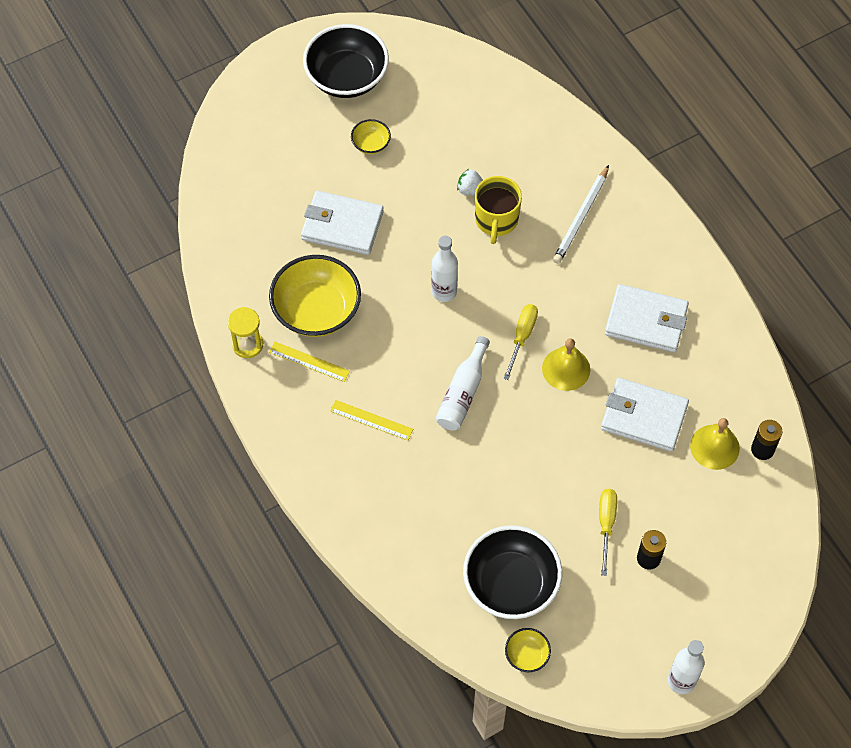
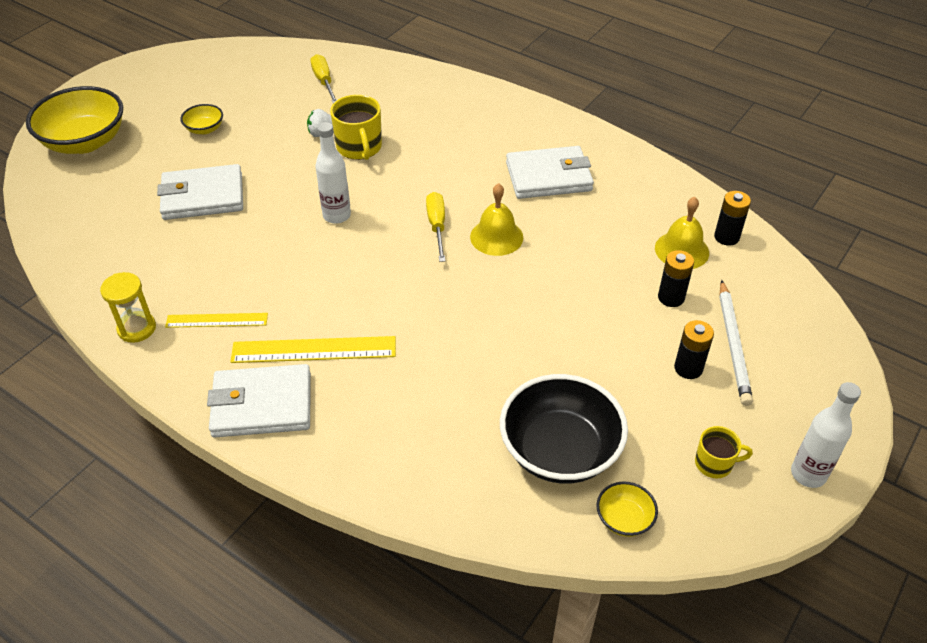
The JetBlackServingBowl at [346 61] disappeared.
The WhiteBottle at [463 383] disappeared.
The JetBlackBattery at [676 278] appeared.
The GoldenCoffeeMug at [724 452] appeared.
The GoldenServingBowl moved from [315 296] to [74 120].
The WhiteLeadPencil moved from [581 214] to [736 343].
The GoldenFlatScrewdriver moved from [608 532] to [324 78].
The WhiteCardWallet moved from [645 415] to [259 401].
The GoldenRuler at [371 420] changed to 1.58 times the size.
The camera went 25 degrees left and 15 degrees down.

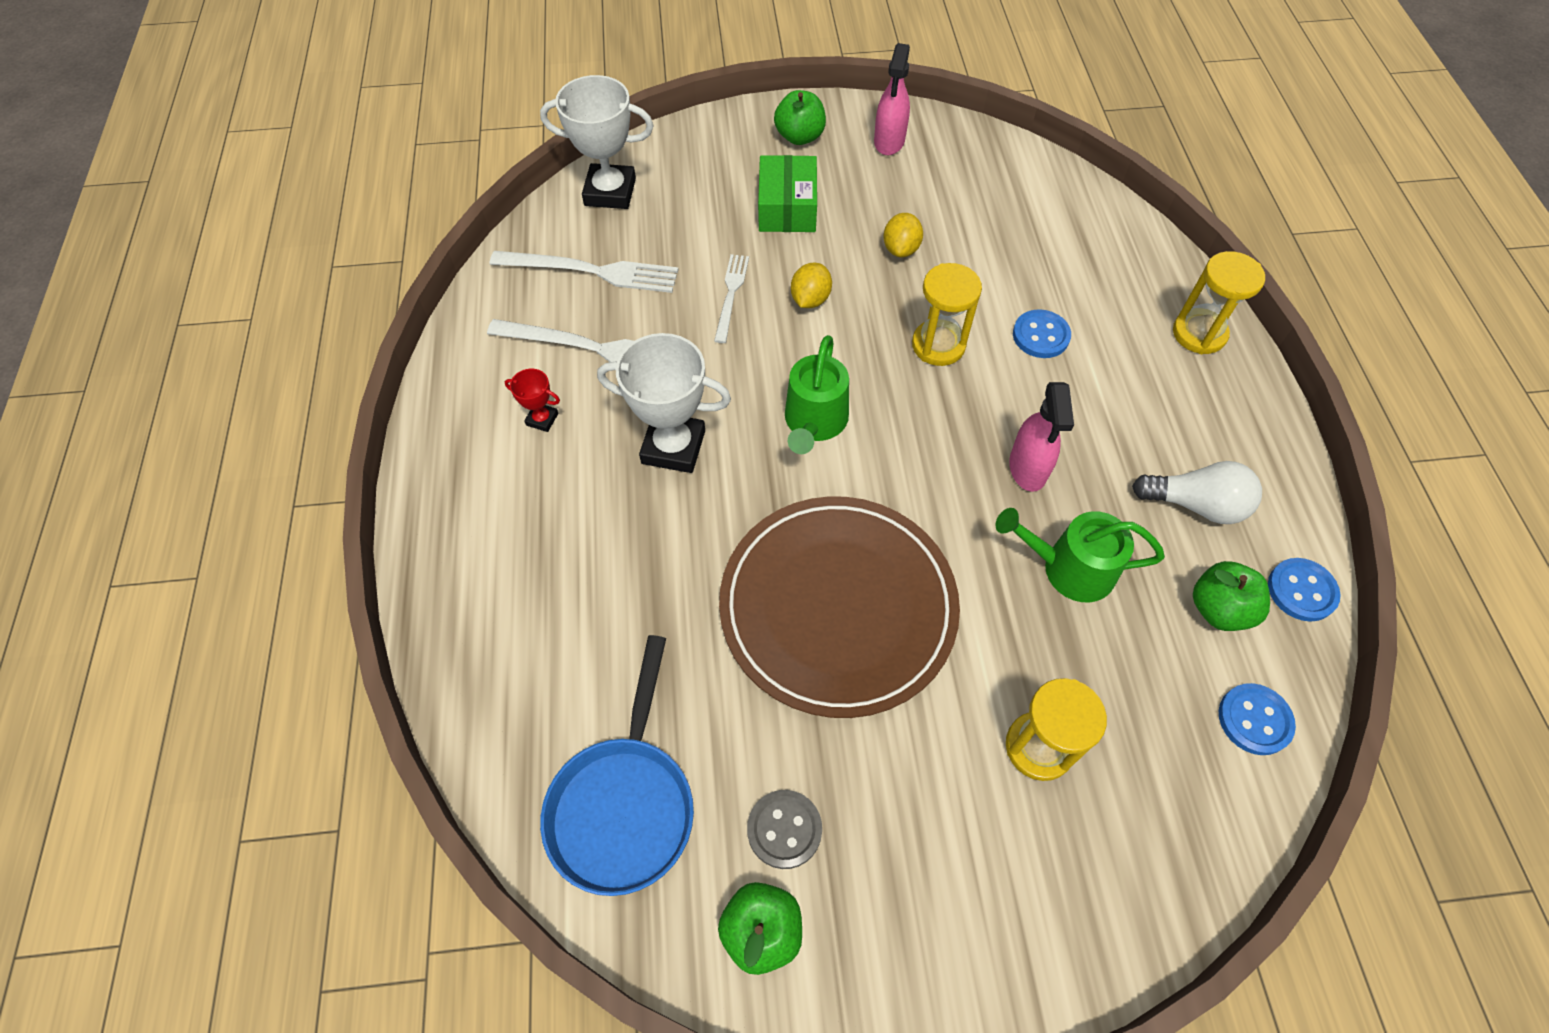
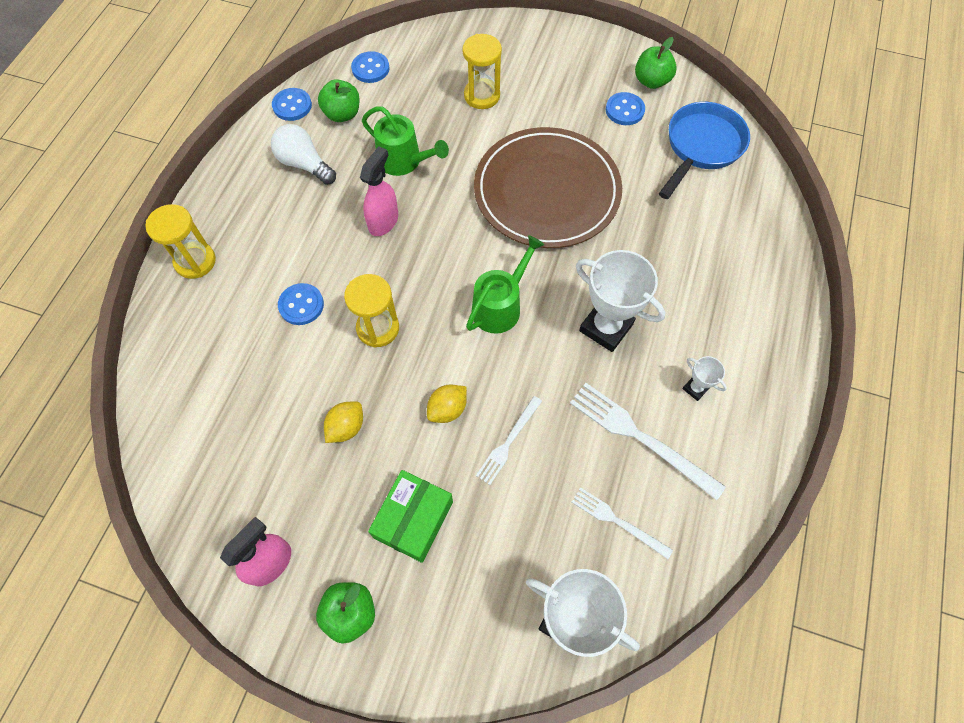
The ScarletAwardCup at [532 400] became the WhiteAwardCup at [704 378].
The GreyButton at [784 829] became the CobaltButton at [625 108].
The WhiteFork at [584 272] changed to 0.60 times the size.
The camera went 155 degrees left and 5 degrees up.

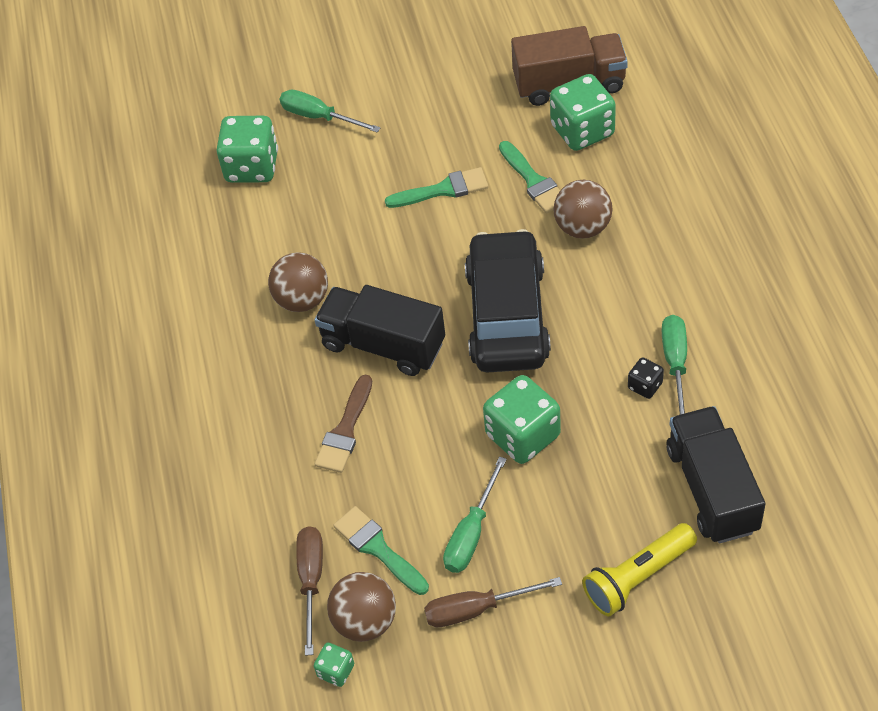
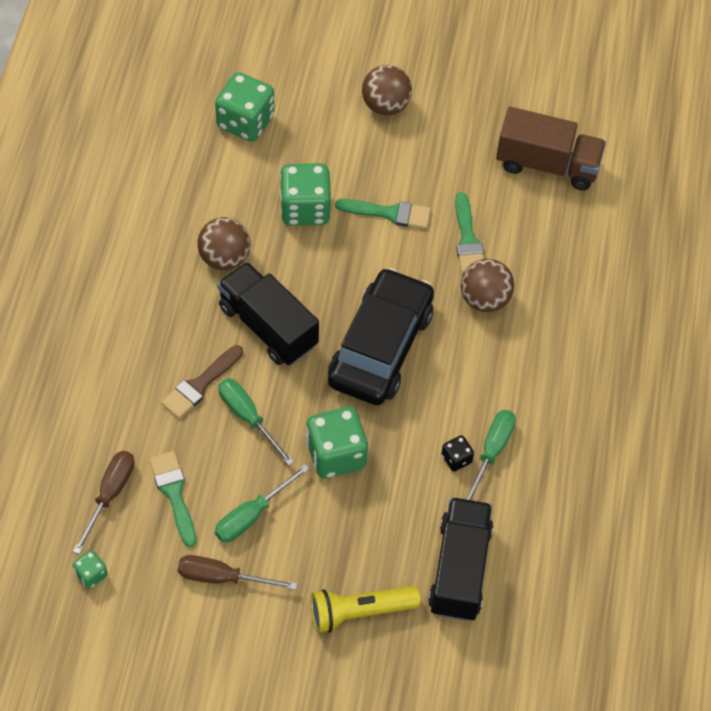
The EmeraldFlatScrewdriver moved from [330 111] to [256 422].
The RussetBall moved from [361 607] to [387 90].
The EmeraldDie moved from [583 112] to [305 194].
The camera went 15 degrees right and 5 degrees up.

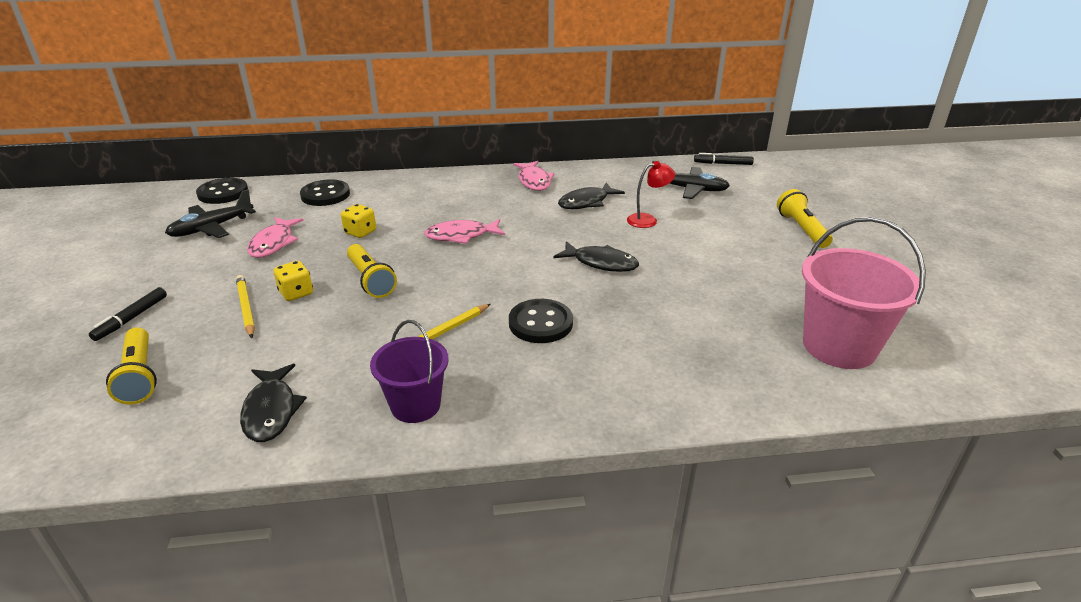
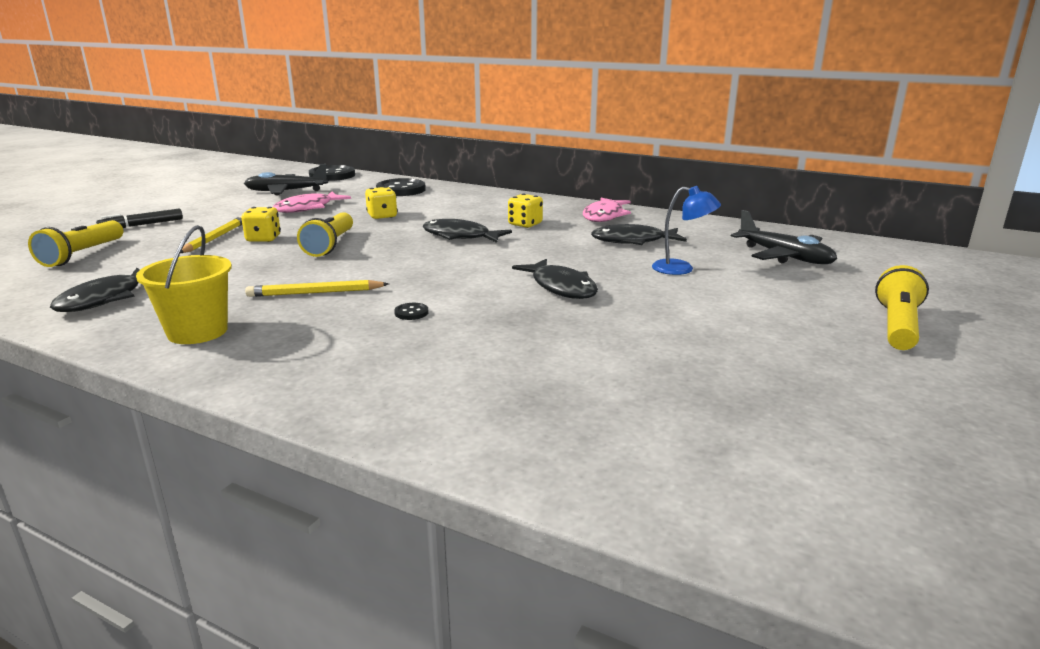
The JetBlackMarker at [724 159] disappeared.
The RosyPail at [864 293] disappeared.
The GoldenDie at [525 211] appeared.
The RoyalPurplePail at [409 371] became the GoldenPail at [184 284].
The RosyFishFigure at [464 231] became the JetBlackFishFigure at [467 231].
The ScarletReadingLamp at [651 194] became the CobaltReadingLamp at [686 230].
The JetBlackButton at [541 321] changed to 0.42 times the size.
The camera went 35 degrees right and 10 degrees down.

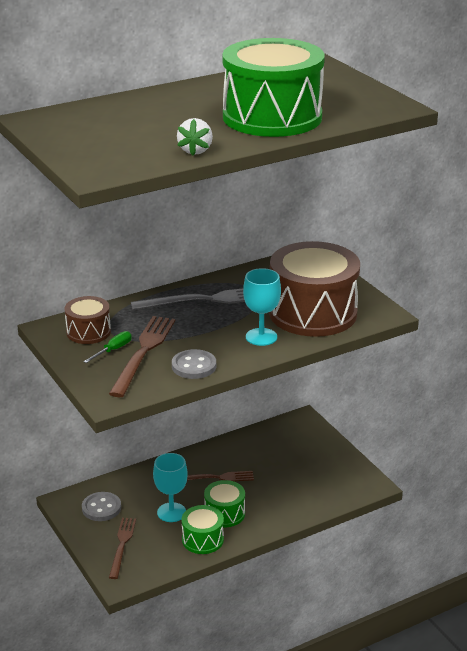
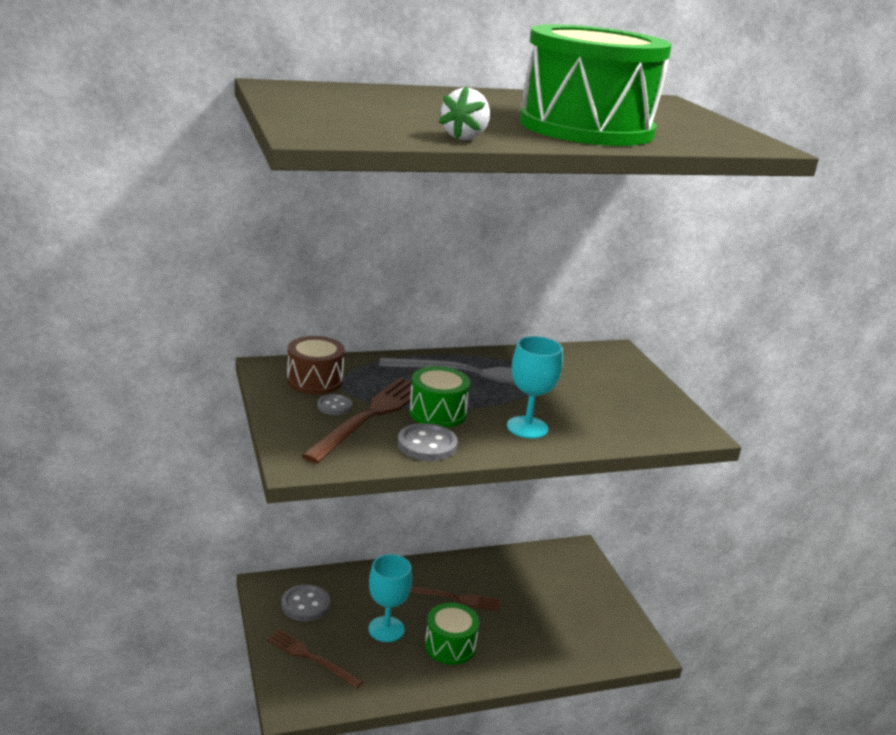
The RussetSnareDrum at [314 289] disappeared.
The EmeraldSnareDrum moved from [202 529] to [439 397].
The EmeraldFlatScrewdriver at [107 347] was replaced by the GreyButton at [334 404].
The RussetFork at [122 548] turned 75 degrees counterclockwise.
The camera went 10 degrees right and 5 degrees down.

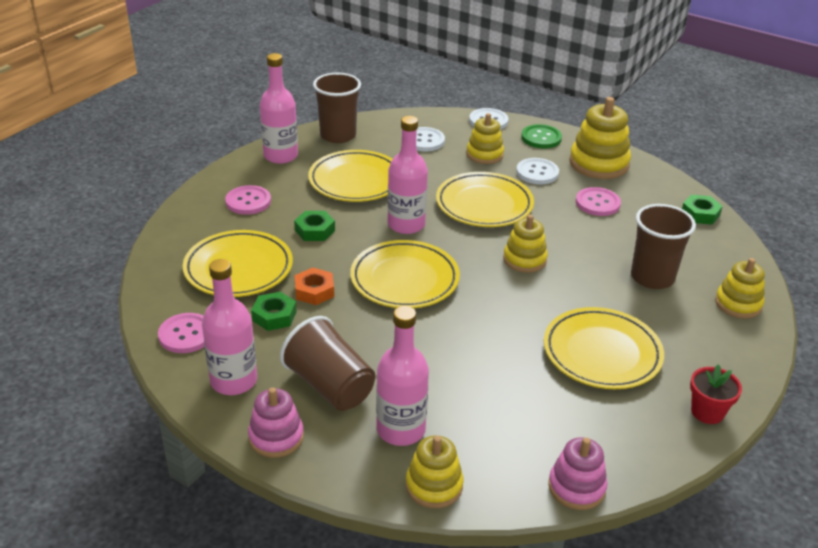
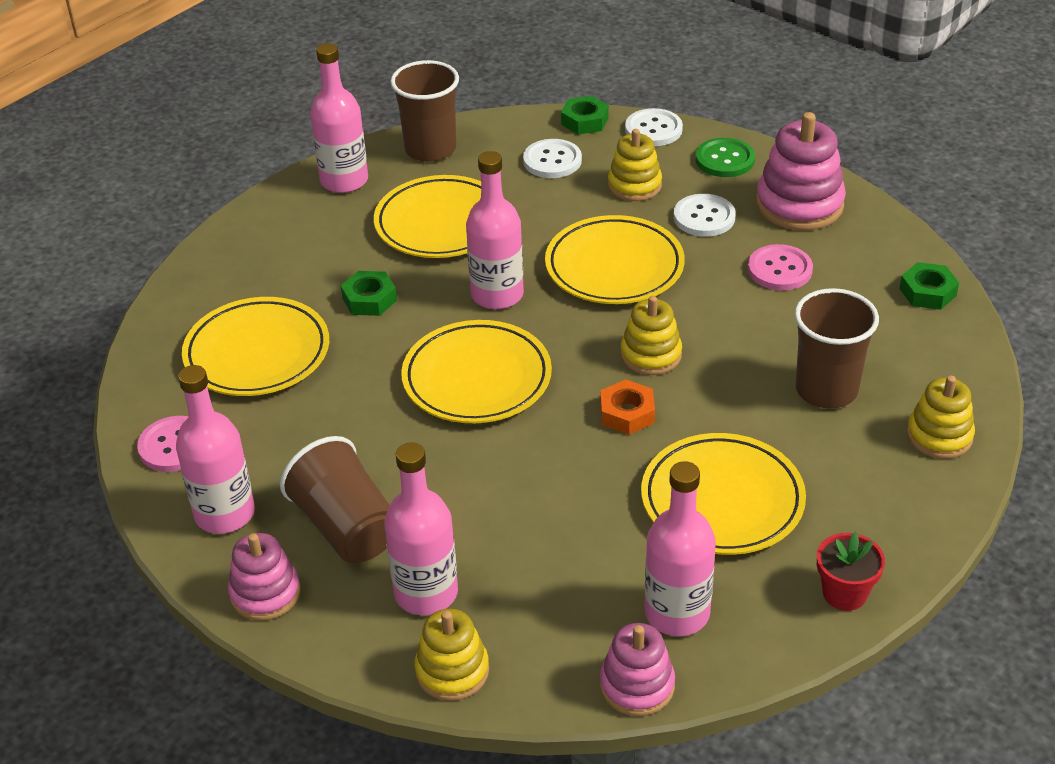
The RosyButton at [248 200] disappeared.
The RosyBottle at [680 548] appeared.
The EmeraldHexagonNut moved from [274 311] to [585 115].
The OrangeHexagonNut moved from [314 286] to [627 407].
The GoldenStackingToy at [600 138] became the RosyStackingToy at [801 171].
The camera went 10 degrees right and 5 degrees up.

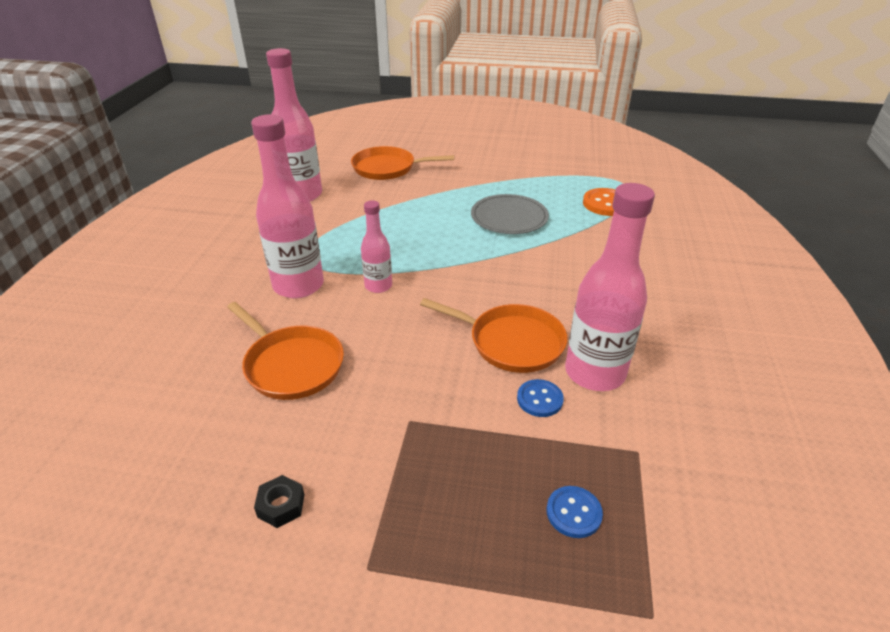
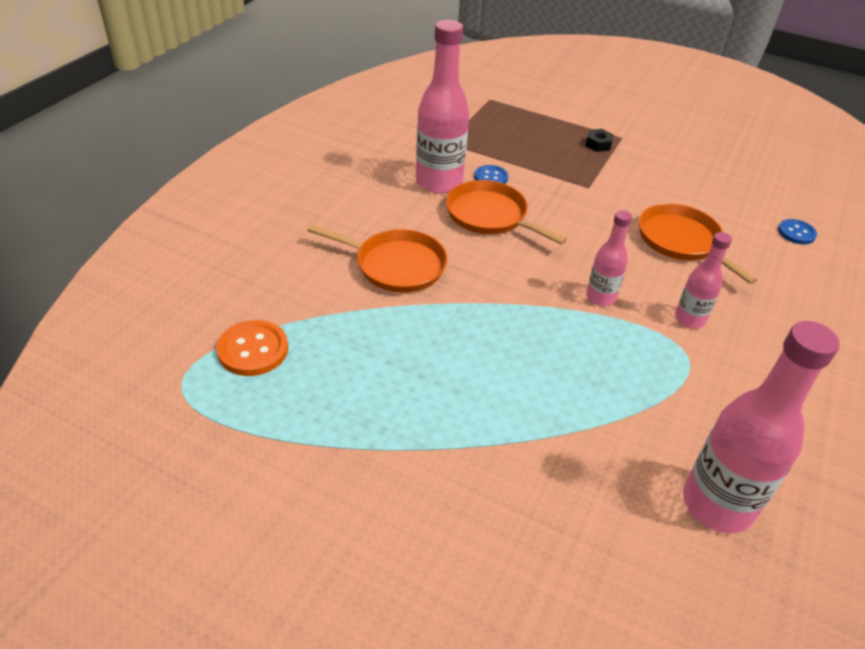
The GreyFlatDish at [510 214] disappeared.
The JetBlackHexagonNut moved from [279 501] to [599 140].
The OrangePan moved from [402 163] to [377 258].
The CobaltButton moved from [575 512] to [797 231].
The RosyBottle at [287 206] changed to 0.54 times the size.
The camera went 165 degrees left and 5 degrees up.

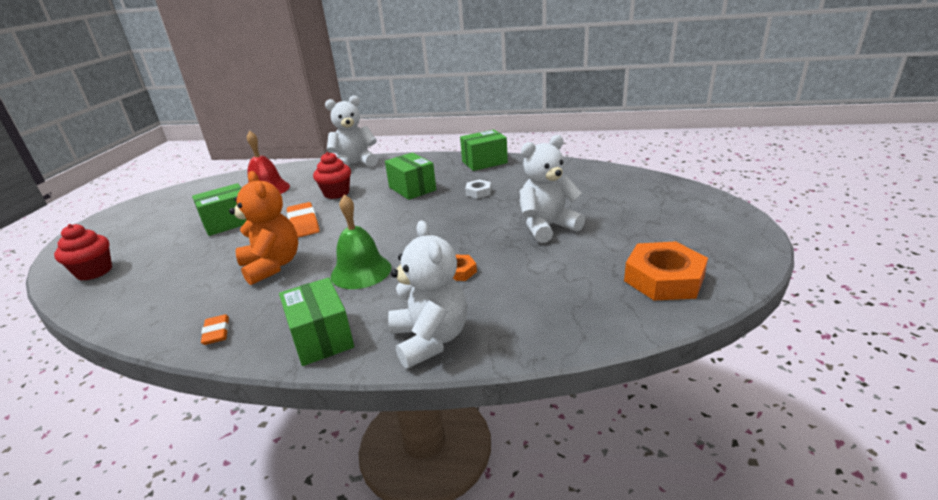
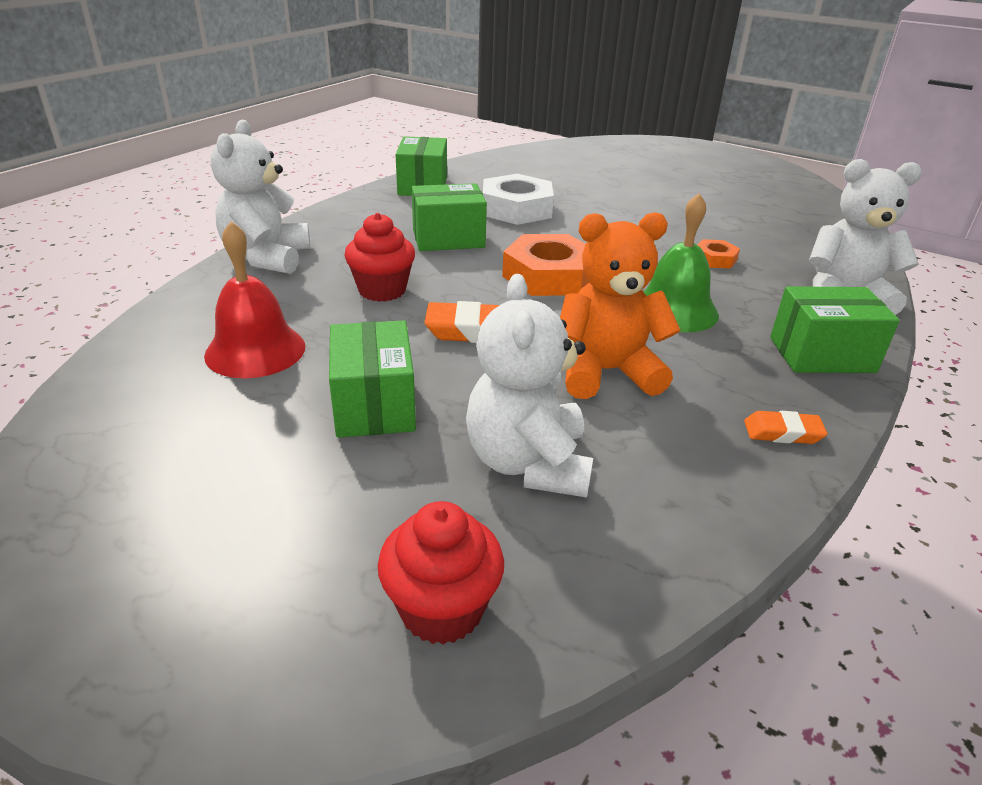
The WhiteStuffedBear moved from [552 189] to [529 385].
The OrangeHexagonNut moved from [666 271] to [545 265].
The WhiteHexagonNut at [478 189] changed to 2.01 times the size.
The camera went 70 degrees left and 5 degrees up.

